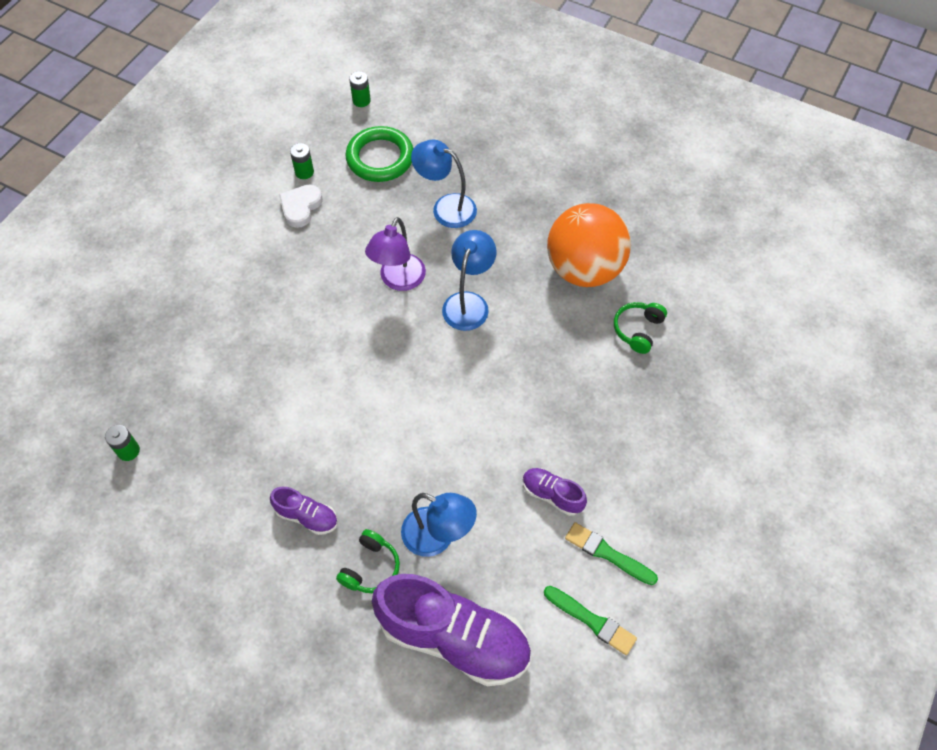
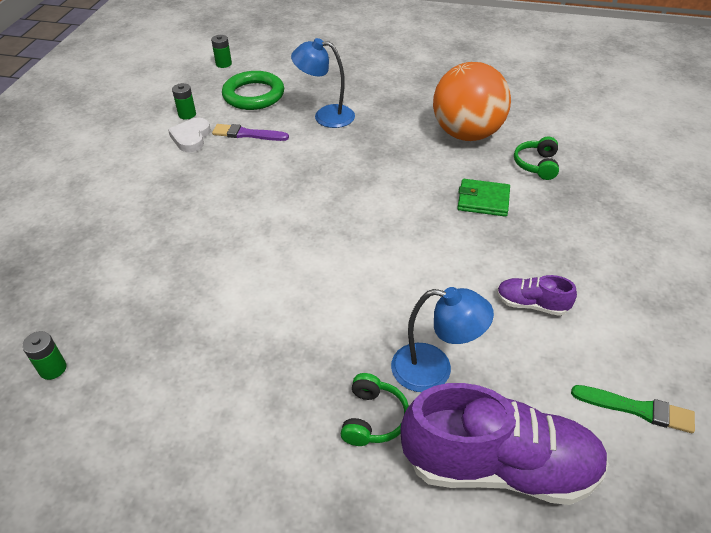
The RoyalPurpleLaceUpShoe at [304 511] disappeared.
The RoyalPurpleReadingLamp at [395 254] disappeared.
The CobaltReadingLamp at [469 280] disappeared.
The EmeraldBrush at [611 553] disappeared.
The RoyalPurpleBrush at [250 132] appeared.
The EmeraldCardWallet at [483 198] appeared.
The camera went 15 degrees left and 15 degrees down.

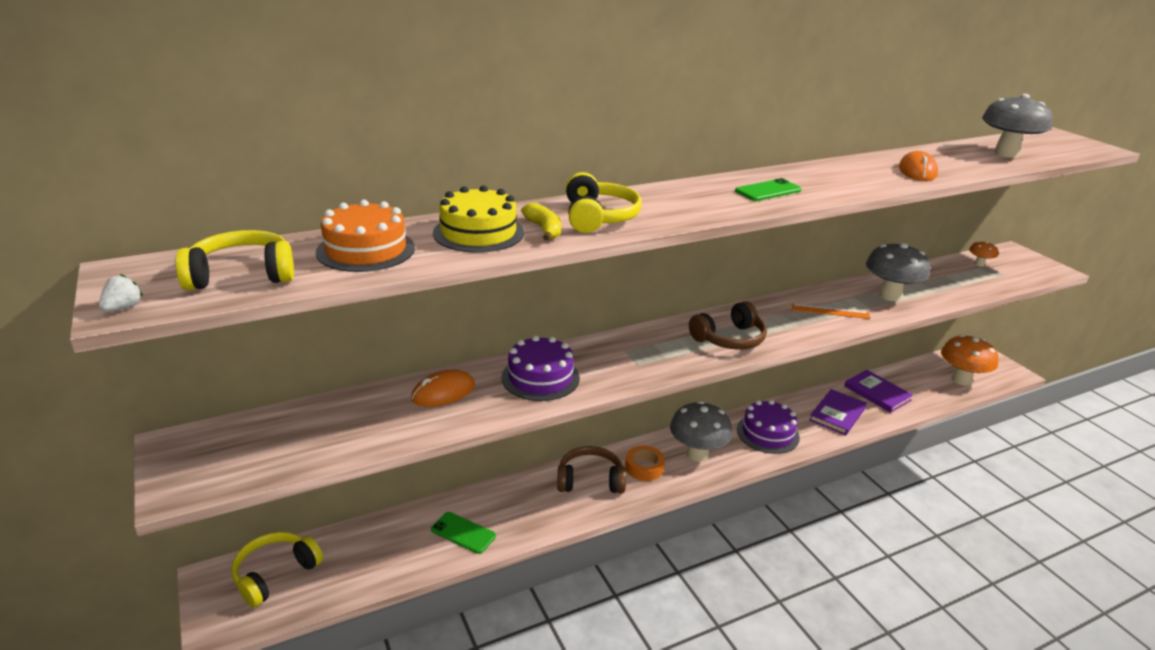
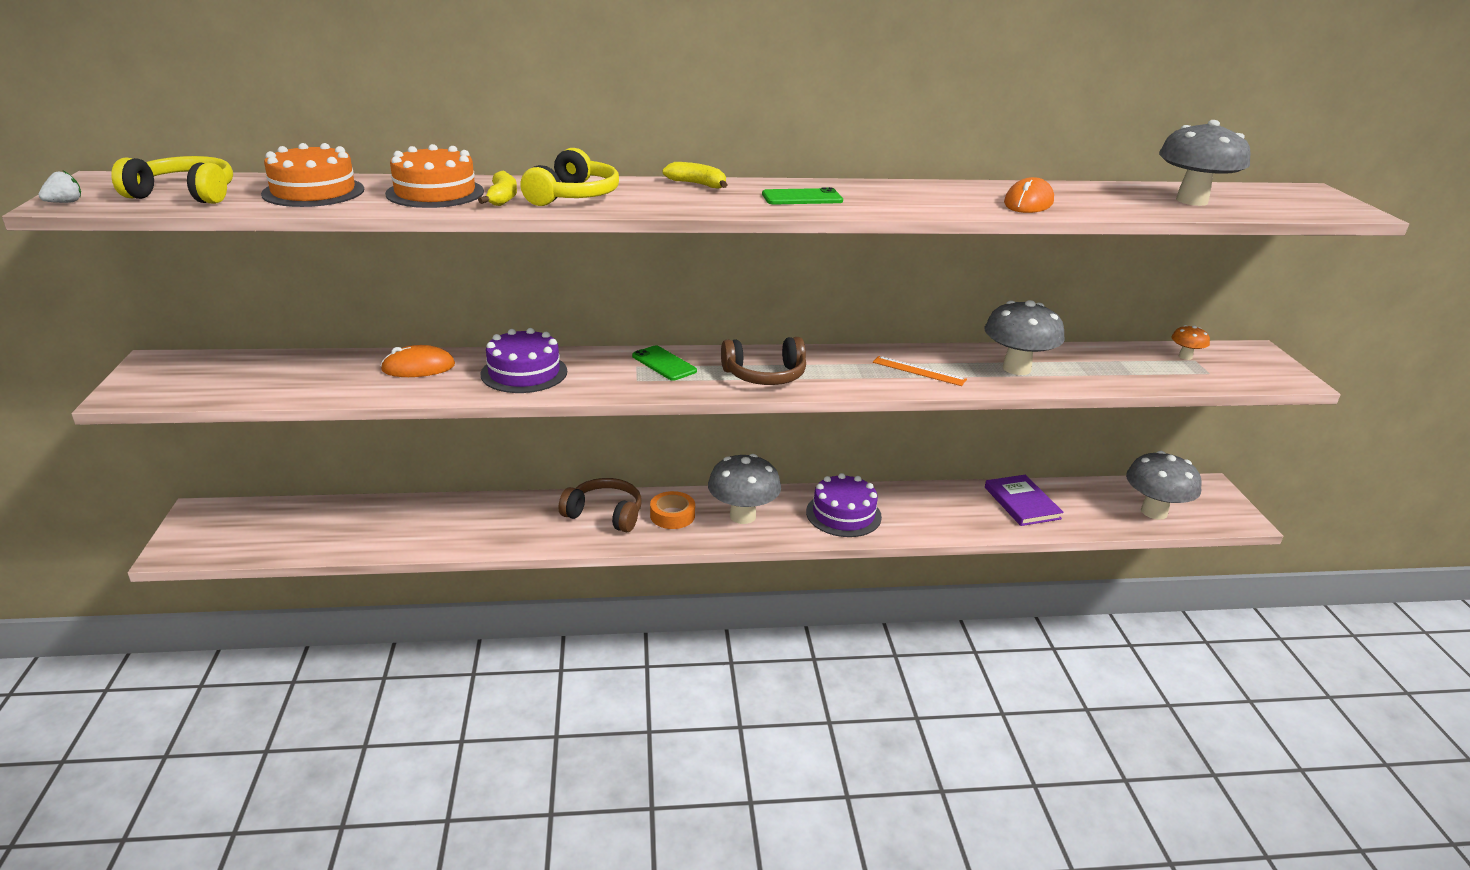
The GoldenHeadphones at [277 569] disappeared.
The RoyalPurpleHardback at [838 412] disappeared.
The GoldenBanana at [694 175] appeared.
The EmeraldPhone moved from [463 533] to [664 363].
The GoldenCake at [478 219] became the OrangeCake at [434 176].
The OrangeToadstool at [969 360] became the GreyToadstool at [1164 485].
The camera went 20 degrees right and 0 degrees up.

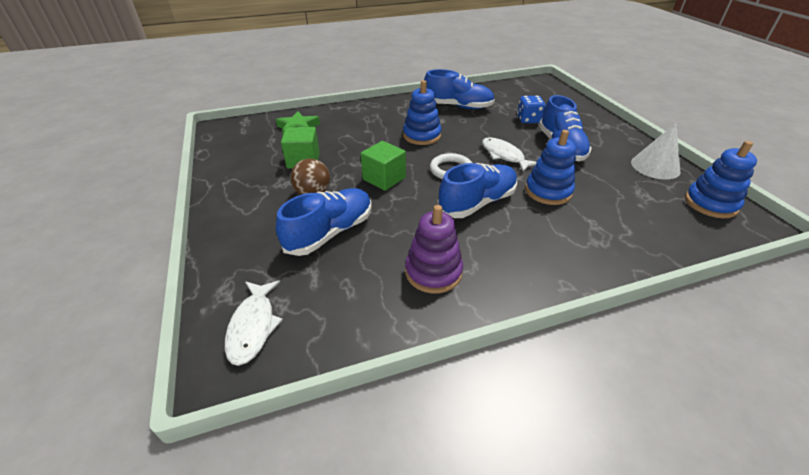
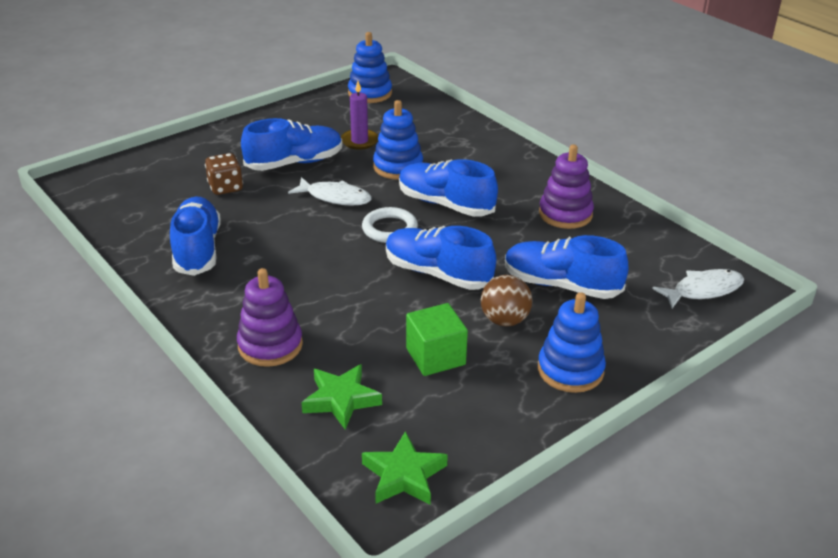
The WhiteConeShape at [655 151] disappeared.
The RoyalPurpleStackingToy at [270 317] appeared.
The RoyalPurplePillarCandle at [359 115] appeared.
The EmeraldStarShape at [405 468] appeared.
The CobaltStackingToy moved from [422 112] to [572 342].
The EmeraldCube at [383 166] was replaced by the CobaltLaceUpShoe at [441 258].
The CobaltDie at [531 109] became the RussetDie at [224 174].
The WhiteFishFigure at [509 154] turned 105 degrees counterclockwise.
The camera went 110 degrees left and 5 degrees down.

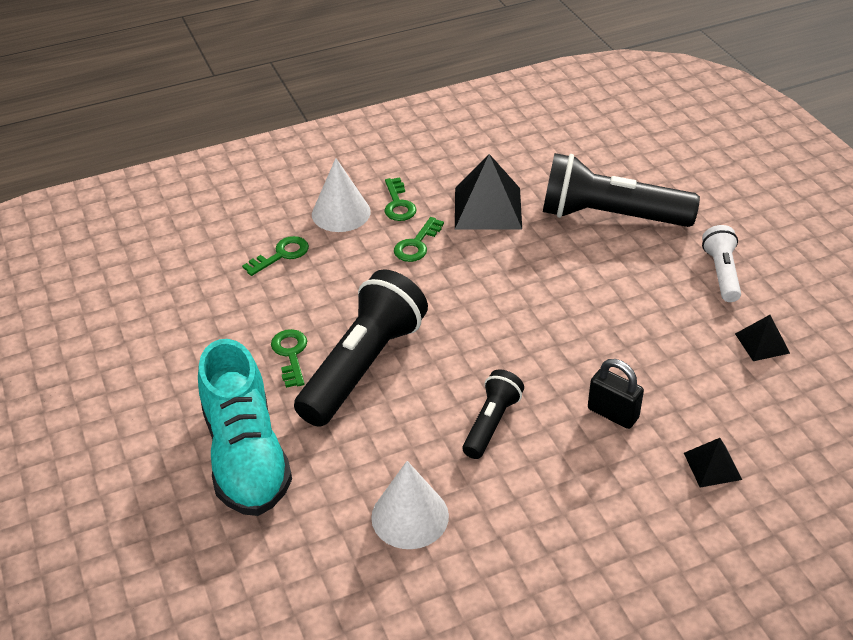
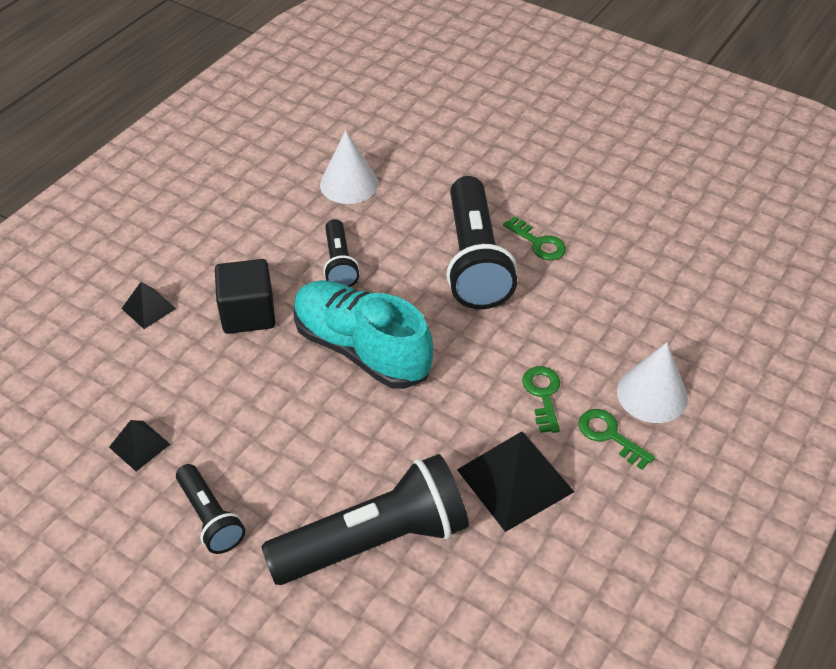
The EmeraldDoorKey at [275 256] disappeared.
The AquaLaceUpShoe moved from [245 427] to [363 334].
The JetBlackPadlock at [616 394] was replaced by the JetBlackCube at [245 296].
The WhitePocketTorch at [721 263] became the JetBlackPocketTorch at [210 509].
The camera went 145 degrees right and 5 degrees up.

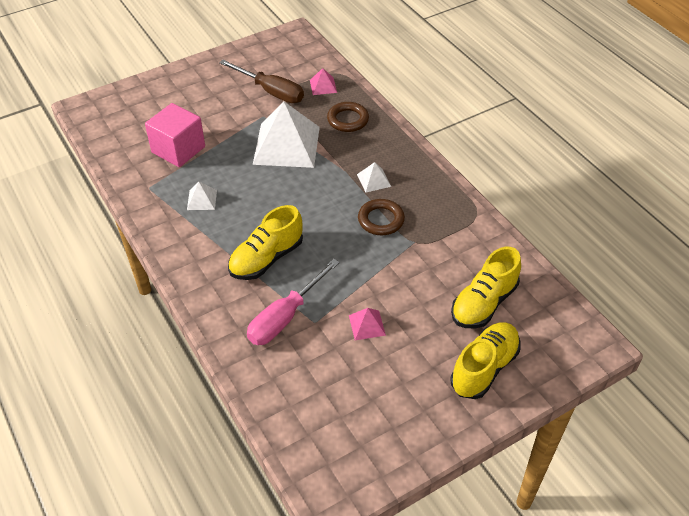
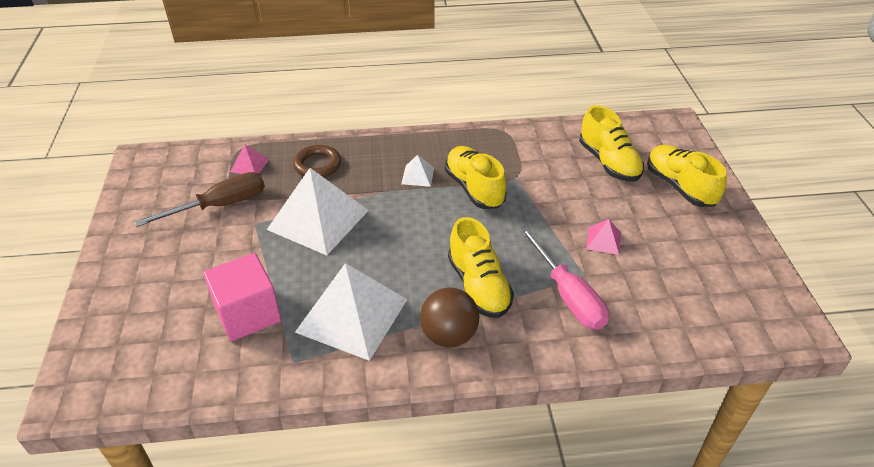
The RussetBall at [449 317] appeared.
The RussetTorus at [381 217] was replaced by the GoldenLaceUpShoe at [475 177].
The WhitePyramidShape at [202 196] changed to 2.32 times the size.
The camera went 65 degrees left and 5 degrees down.

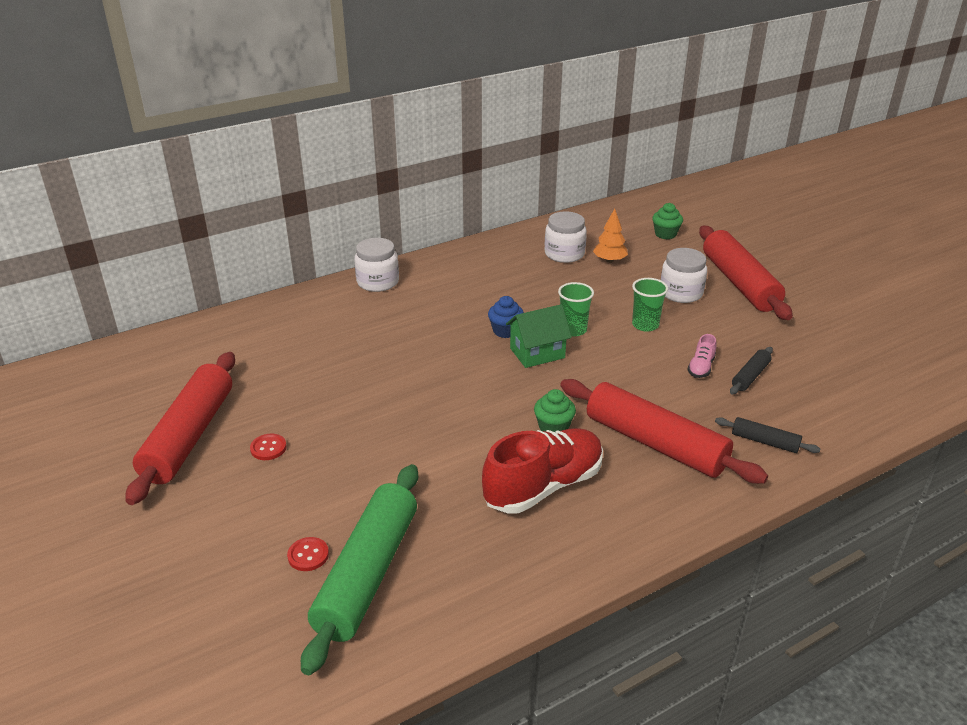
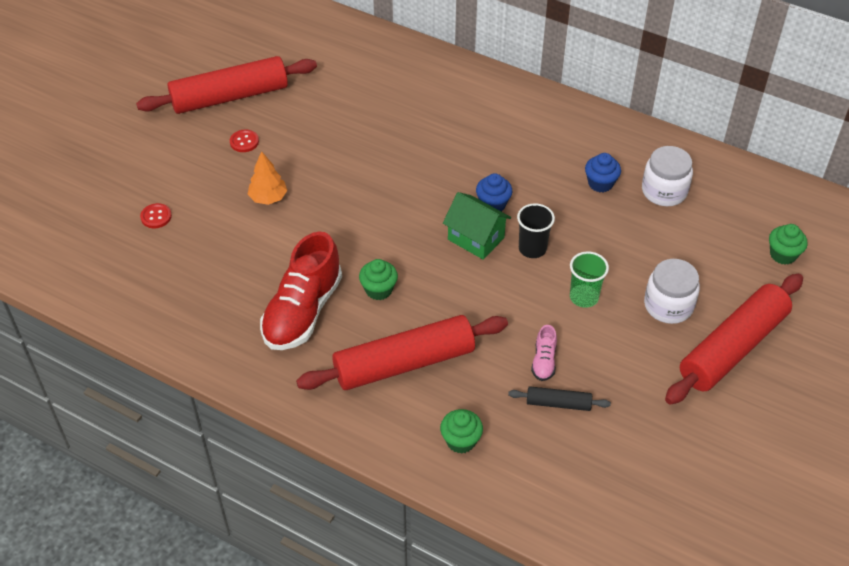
The EmeraldPastryRoller at [359 569] disappeared.
The WhiteJamJar at [376 265] disappeared.
The CobaltFairyCake at [603 172] appeared.
The OrangeFirTree moved from [610 236] to [267 178].
The JetBlackPastryRoller at [767 435] was replaced by the EmeraldFairyCake at [461 431].
The EmeraldTumbler at [576 309] became the JetBlackTumbler at [536 230].
The ScarletLaceUpShoe at [542 470] turned 90 degrees clockwise.
The ScarletPastryRoller at [664 431] turned 60 degrees clockwise.
The RosyLaceUpShoe at [702 356] turned 75 degrees counterclockwise.
The camera went 60 degrees right and 15 degrees up.

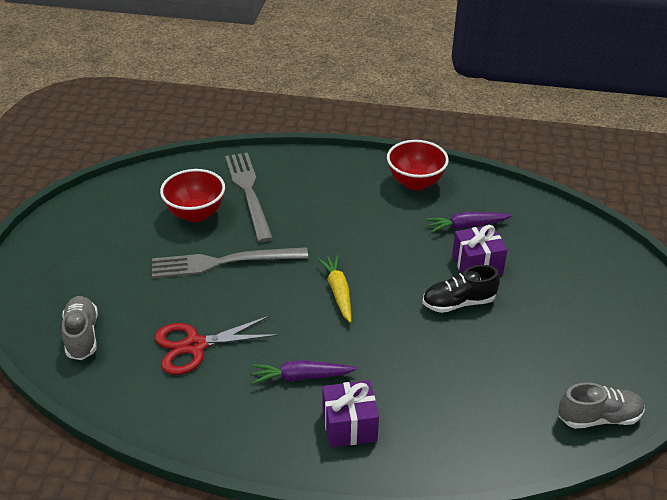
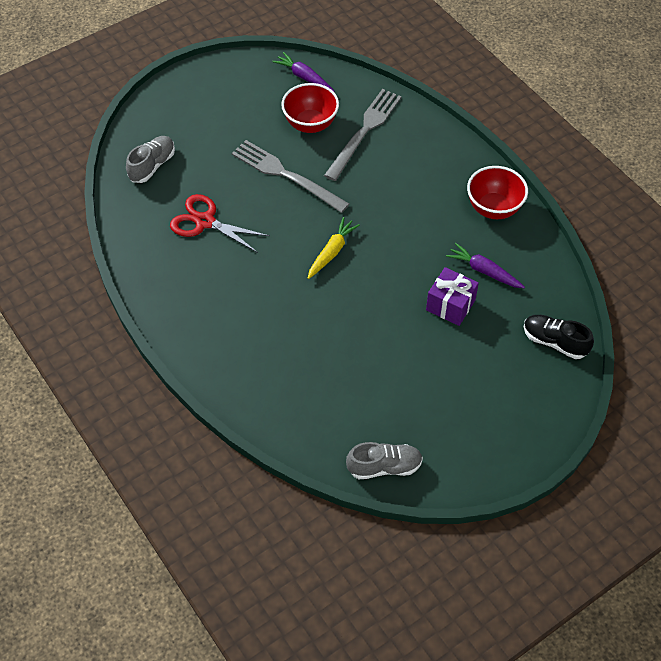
The RoyalPurplePresent at [350 414] disappeared.
The RoyalPurpleCarrot moved from [304 372] to [303 72].
The JetBlackLaceUpShoe moved from [461 289] to [559 337].
The GreyLaceUpShoe at [601 405] turned 45 degrees counterclockwise.
The camera went 45 degrees right and 15 degrees up.

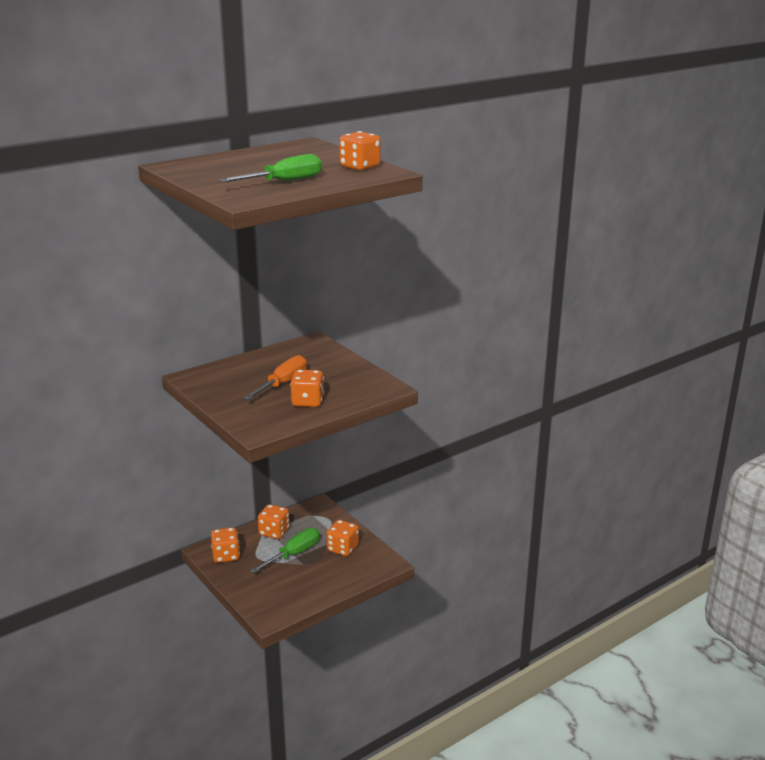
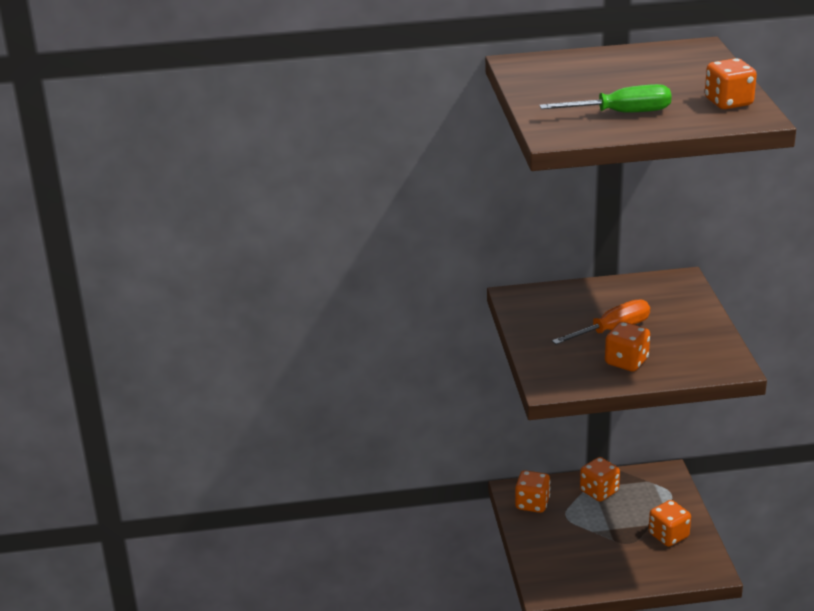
The EmeraldFlatScrewdriver at [285 550] disappeared.
The camera went 30 degrees right and 5 degrees up.

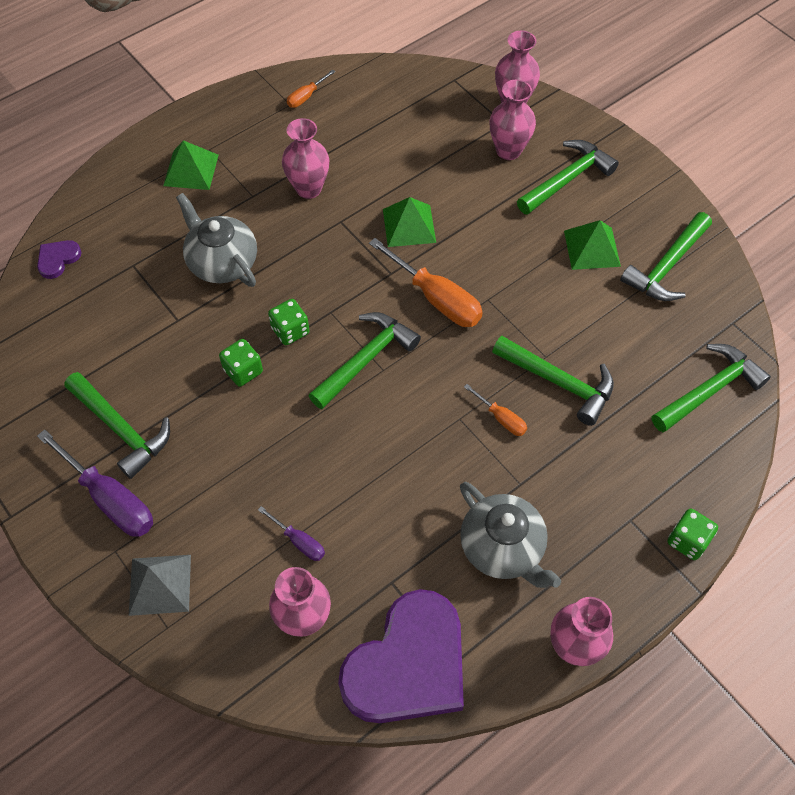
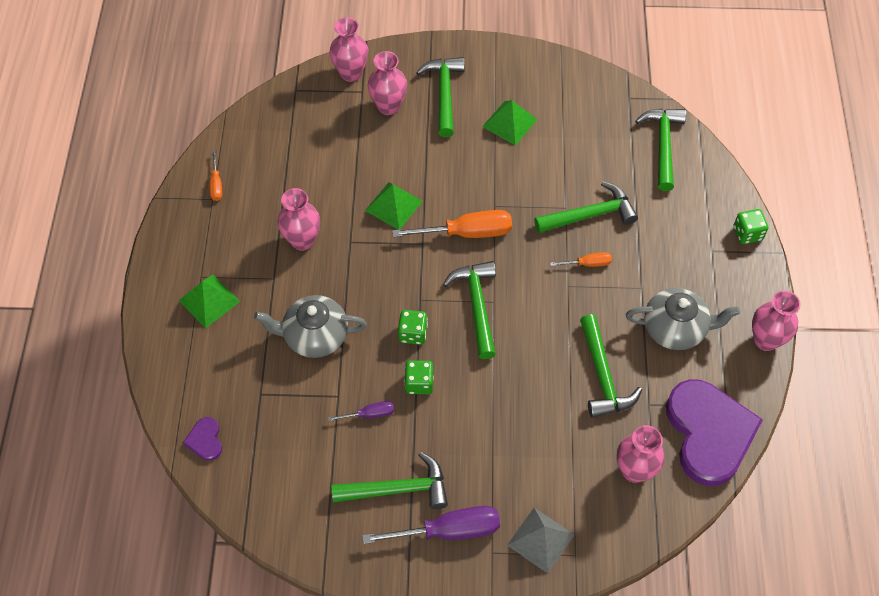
The RoyalPurpleFlatScrewdriver moved from [291 533] to [361 411].
The EmeraldHammer moved from [666 256] to [611 366].
The camera went 50 degrees left and 0 degrees up.

